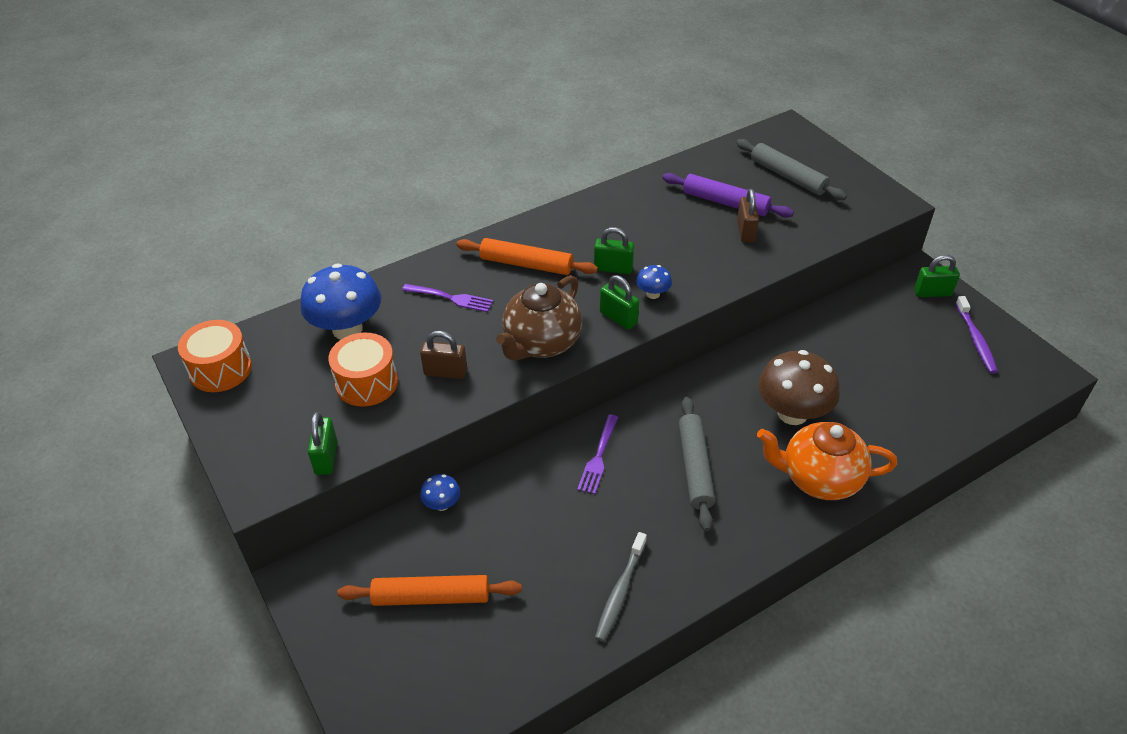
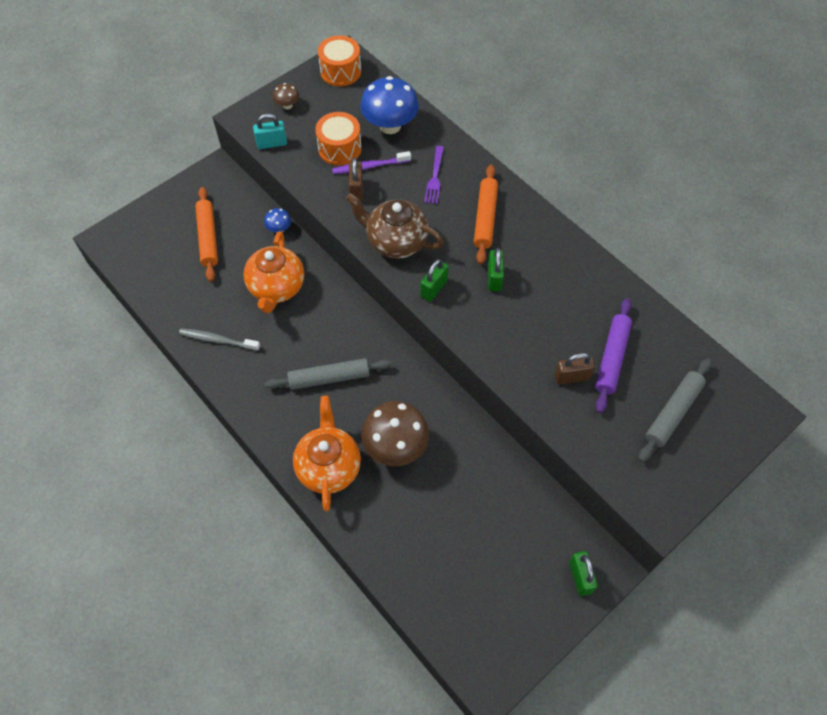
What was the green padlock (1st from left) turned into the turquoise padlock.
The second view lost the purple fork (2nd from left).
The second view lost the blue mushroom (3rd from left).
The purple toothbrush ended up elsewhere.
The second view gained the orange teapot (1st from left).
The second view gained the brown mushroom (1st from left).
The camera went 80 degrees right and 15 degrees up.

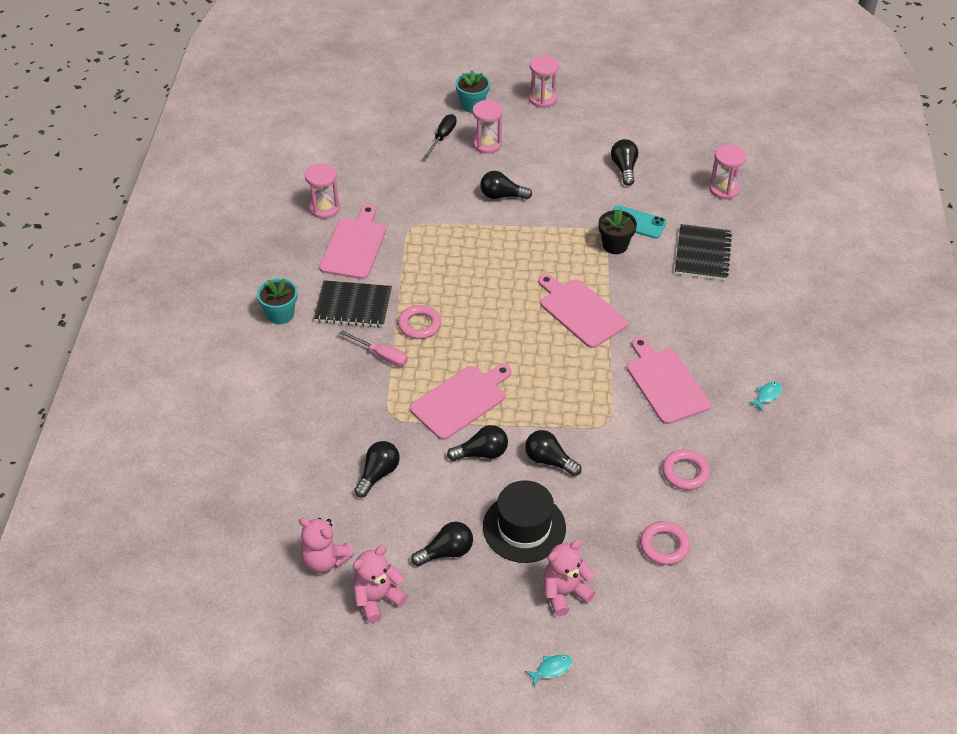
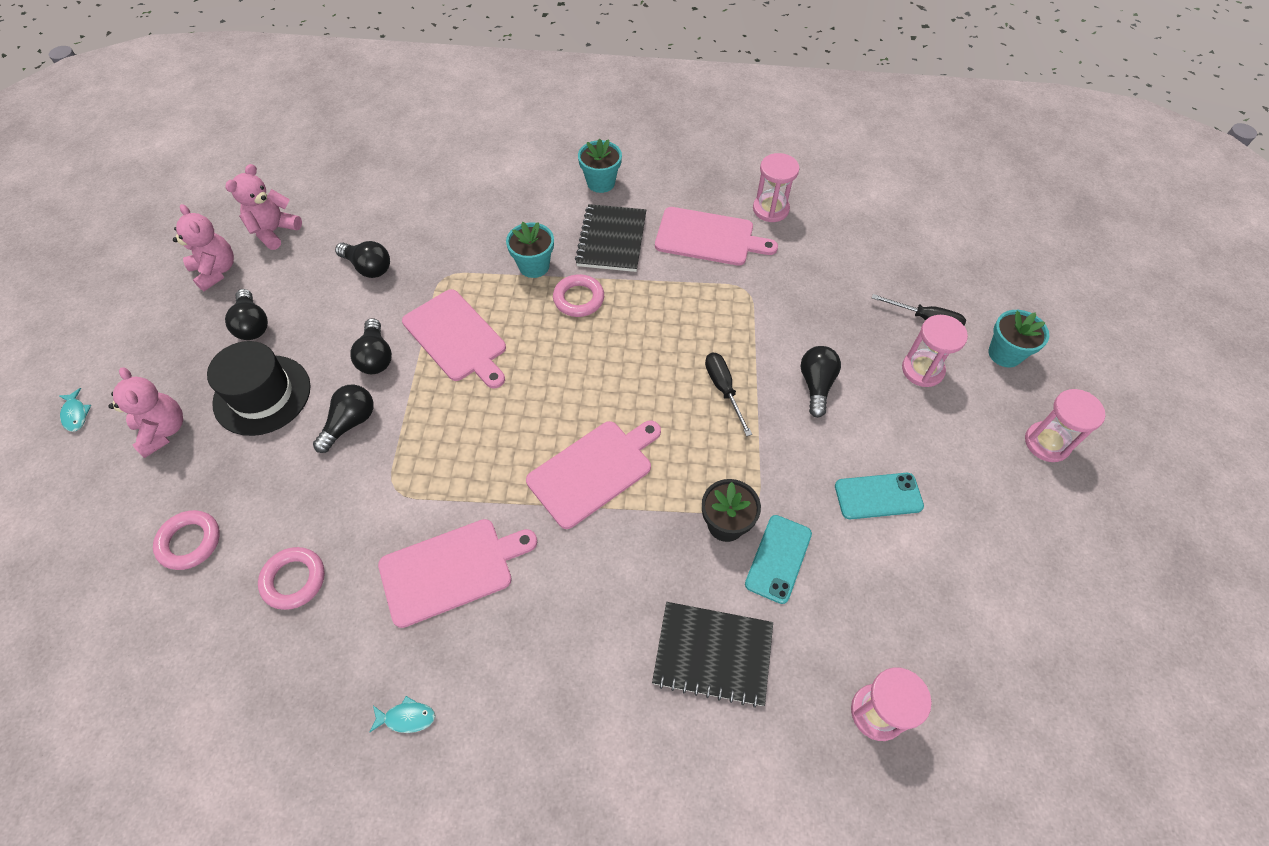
Where the pink screwdriver stood, the turquoise flower pot (1st from left) came to stand.
The second view lost the black light bulb (6th from left).
The turquoise fish (2nd from left) ended up facing another way, 45 degrees counterclockwise from before.
The second view gained the black screwdriver (1st from left).
The second view gained the turquoise phone (2nd from left).
The camera went 90 degrees right and 10 degrees up.

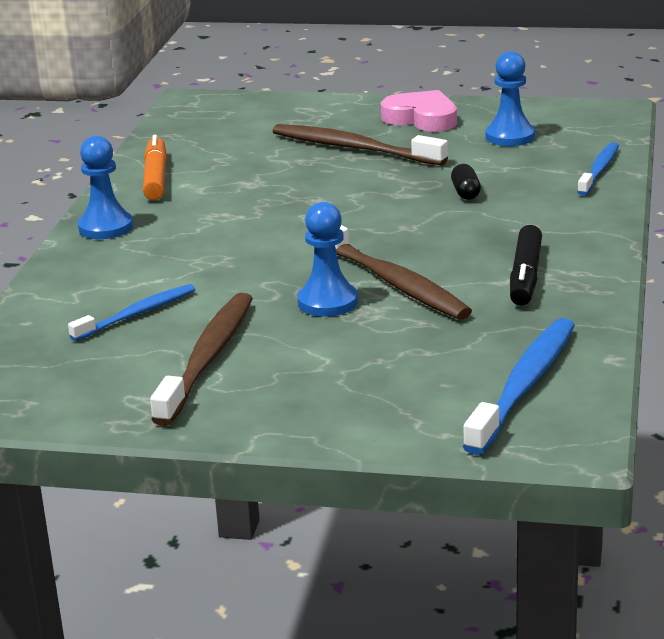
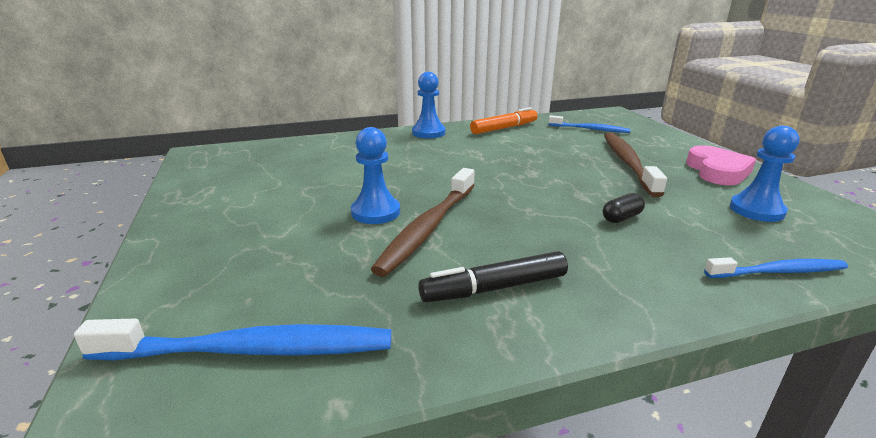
The blue toothbrush (1st from left in the first image) ended up elsewhere.
The second view lost the brown toothbrush (1st from left).
The camera went 60 degrees right and 0 degrees up.

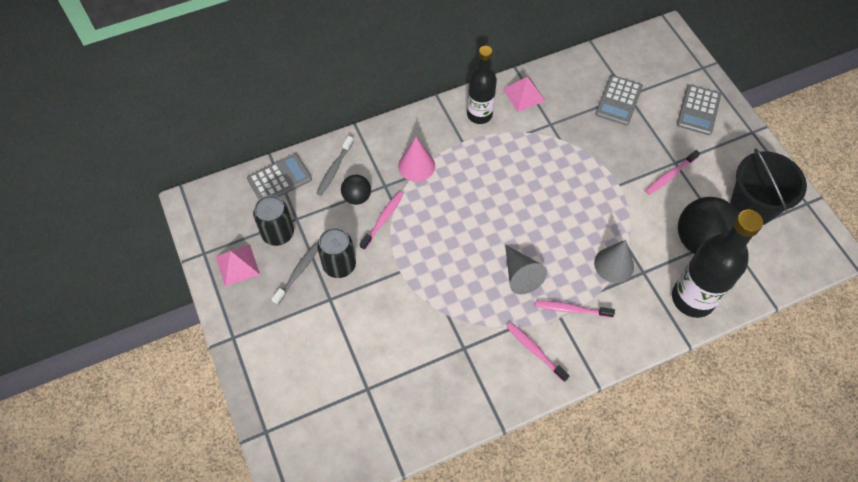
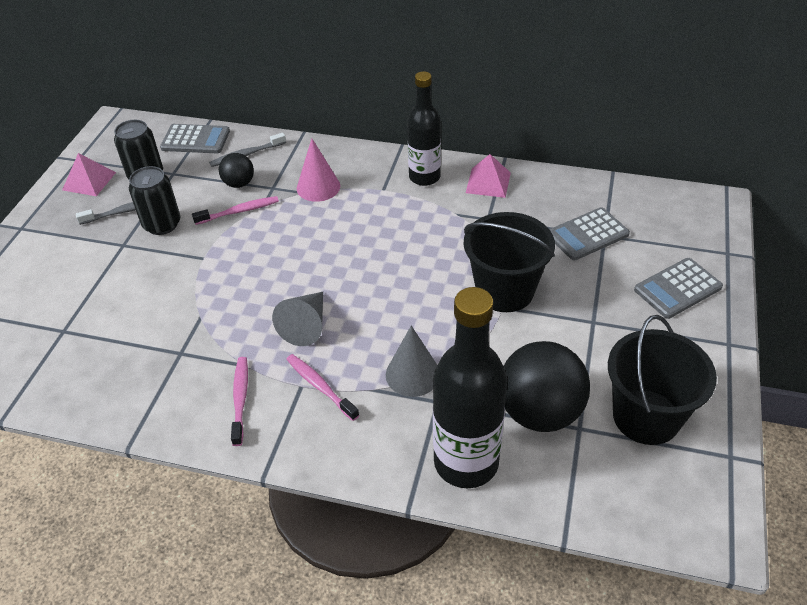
The second view lost the pink toothbrush (4th from left).
The second view gained the black bucket (1st from left).
The camera went 40 degrees right and 15 degrees down.

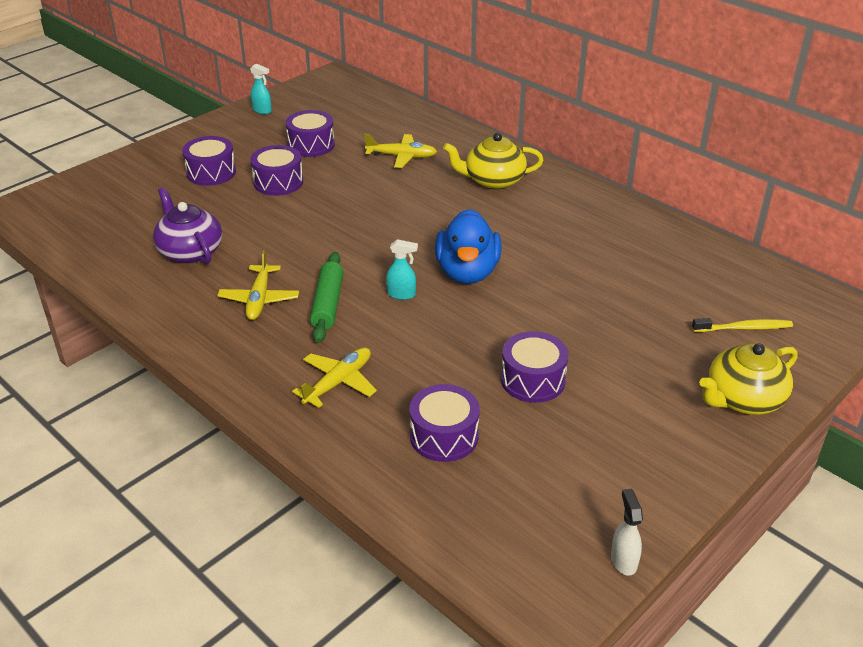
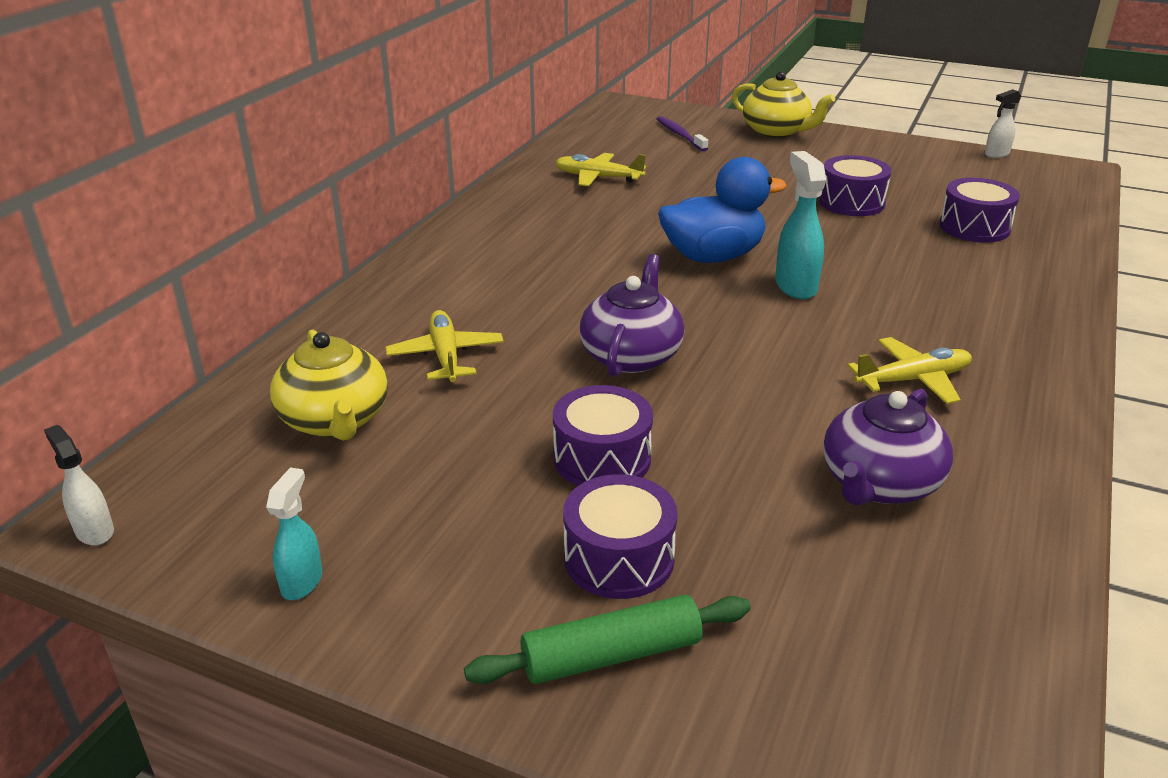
The second view lost the purple drum (3rd from left).
The yellow plane (2nd from left) ended up elsewhere.
The green rolling pin ended up elsewhere.
The size of the turquoise spray bottle (2nd from left) changed by a factor of 1.60.
The yellow teapot (1st from left) ended up elsewhere.
What was the yellow toothbrush turned into the purple toothbrush.
The second view gained the white spray bottle (1st from left).
The second view gained the purple teapot (1st from left).
The camera went 110 degrees left and 5 degrees down.

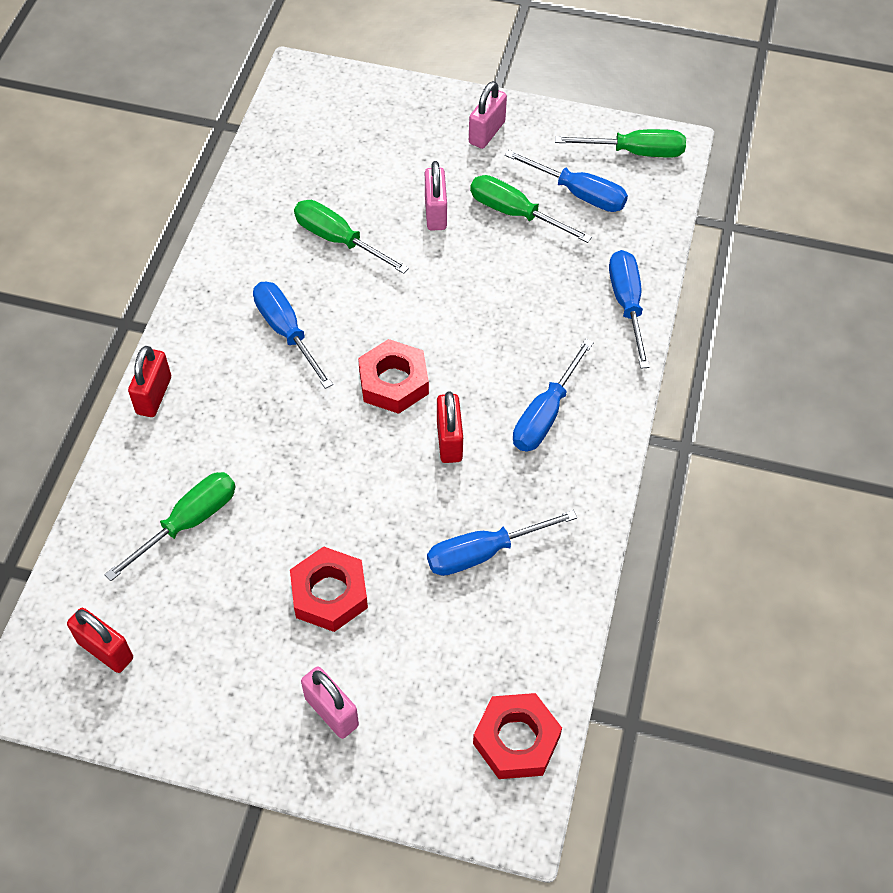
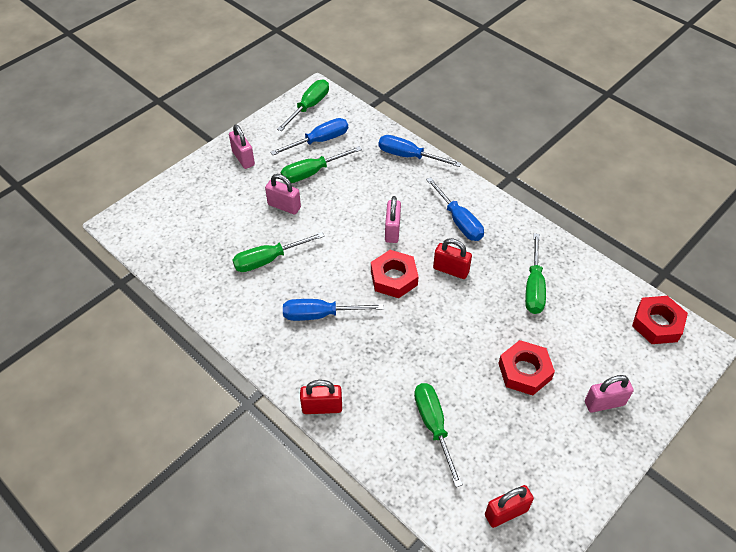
The red padlock (2nd from left in the first image) ended up facing another way, 45 degrees counterclockwise from before.
What was the blue screwdriver (2nd from left) turned into the green screwdriver (5th from left).
The second view gained the pink padlock (3rd from left).
The camera went 60 degrees left and 5 degrees down.

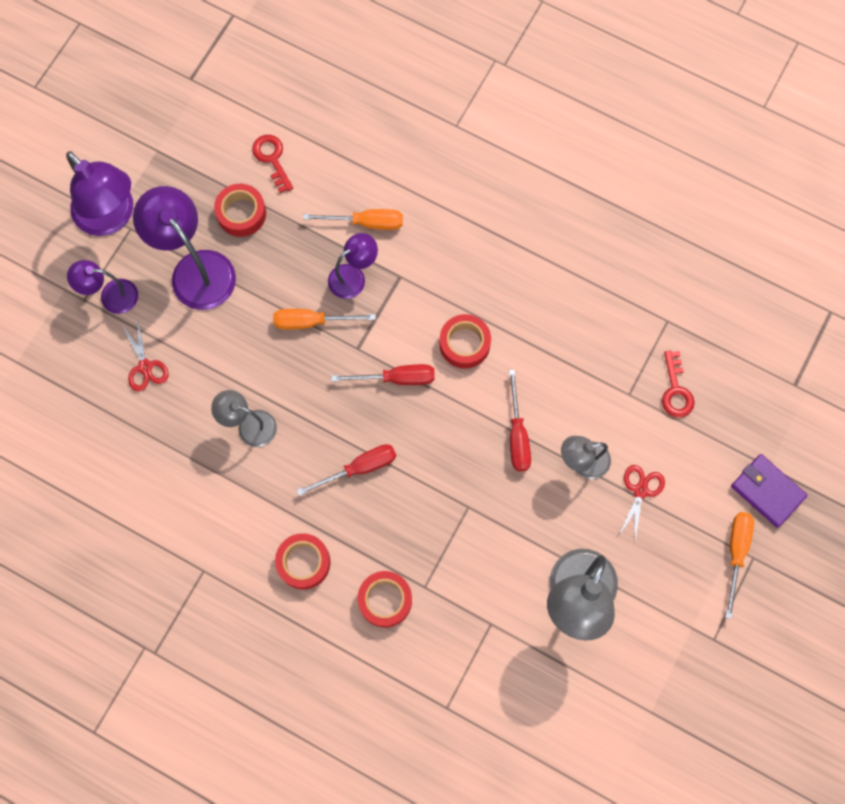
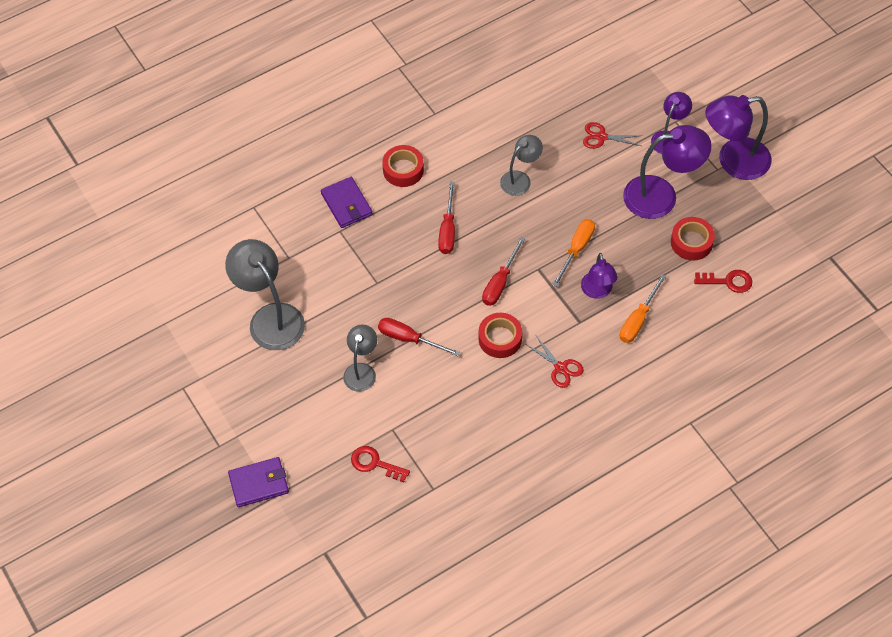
Where the red tape (3rd from left) stood, the purple wallet (2nd from left) came to stand.
The red scissors (2nd from left in the first image) ended up elsewhere.
The second view lost the orange screwdriver (3rd from left).
The camera went 120 degrees right and 15 degrees down.

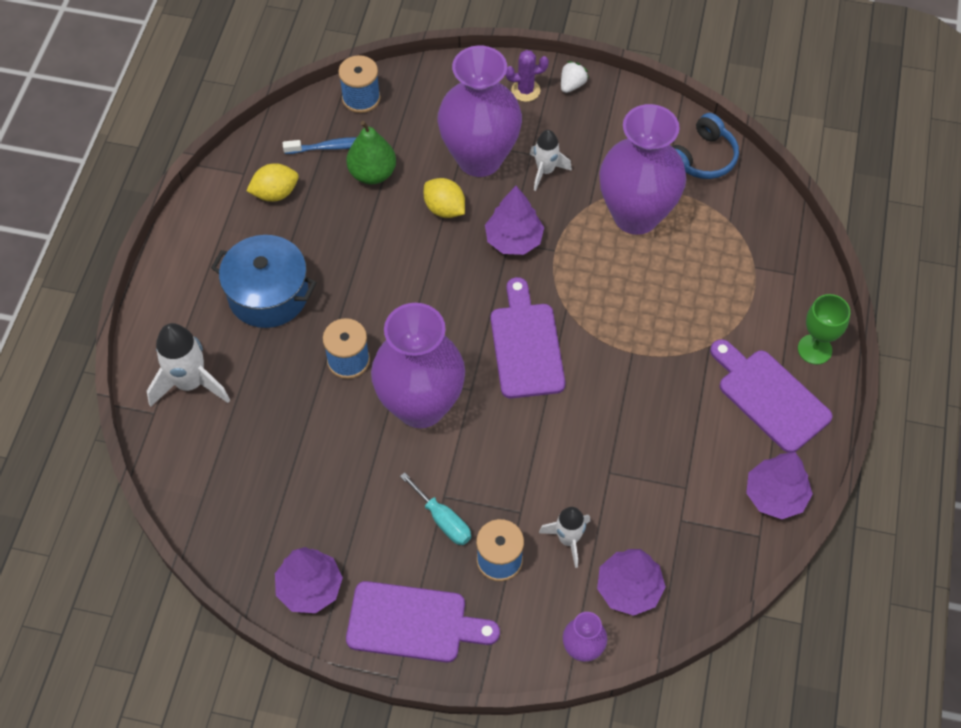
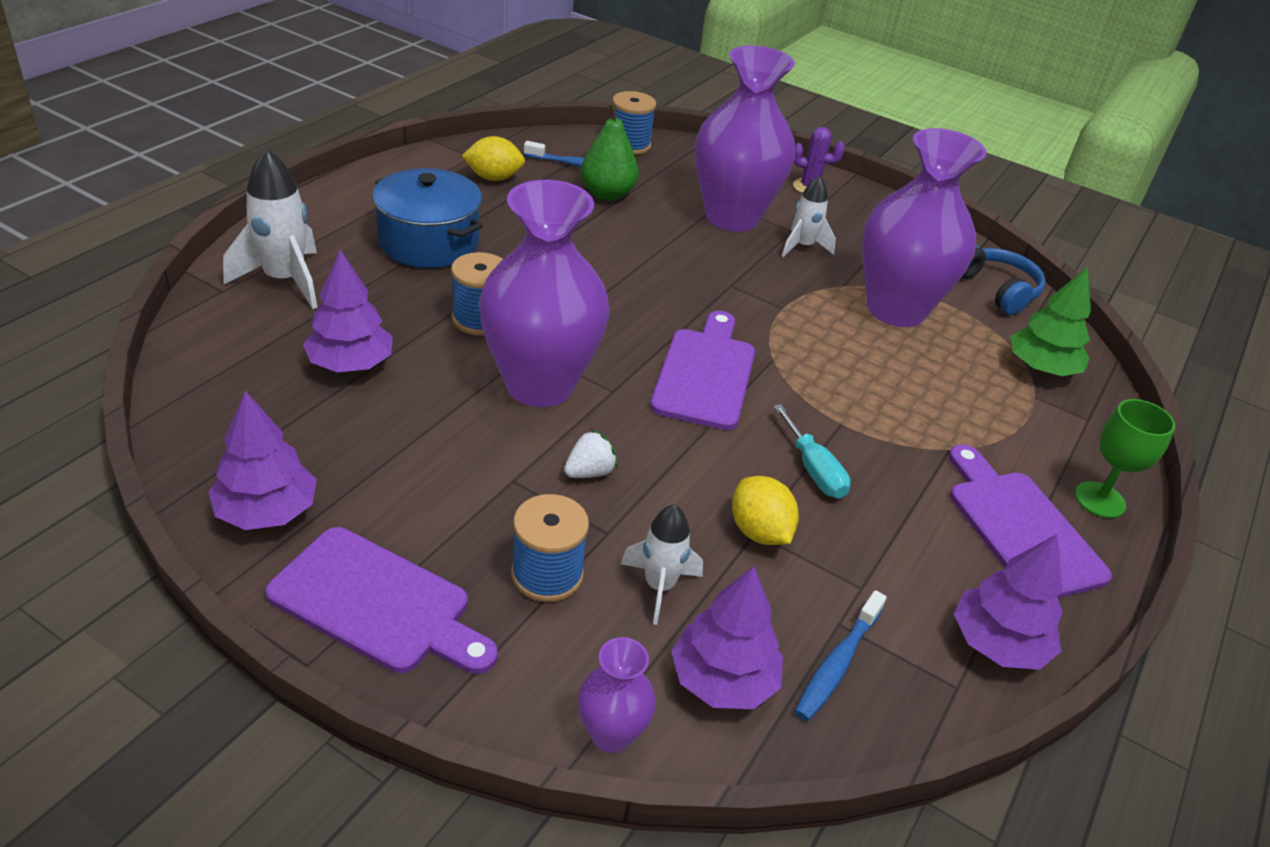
The turquoise screwdriver ended up elsewhere.
The yellow lemon (2nd from left) ended up elsewhere.
The purple tree (2nd from left) ended up elsewhere.
The white strawberry ended up elsewhere.
The blue headphones ended up facing another way, 90 degrees counterclockwise from before.
The second view gained the blue toothbrush (2nd from left).
The second view gained the green tree.
The camera went 15 degrees right and 20 degrees down.

